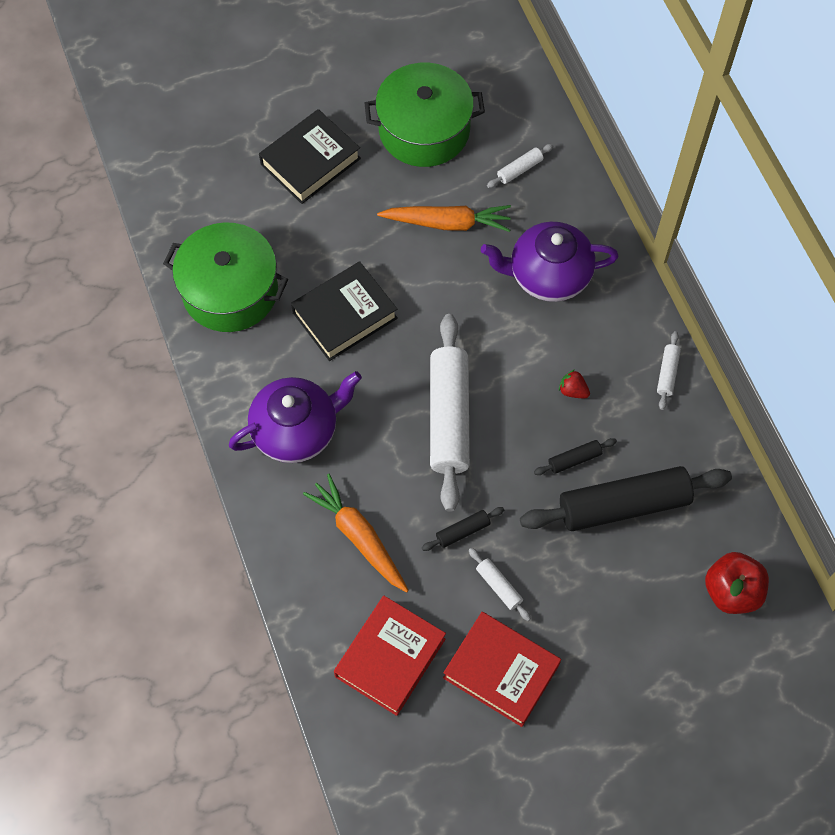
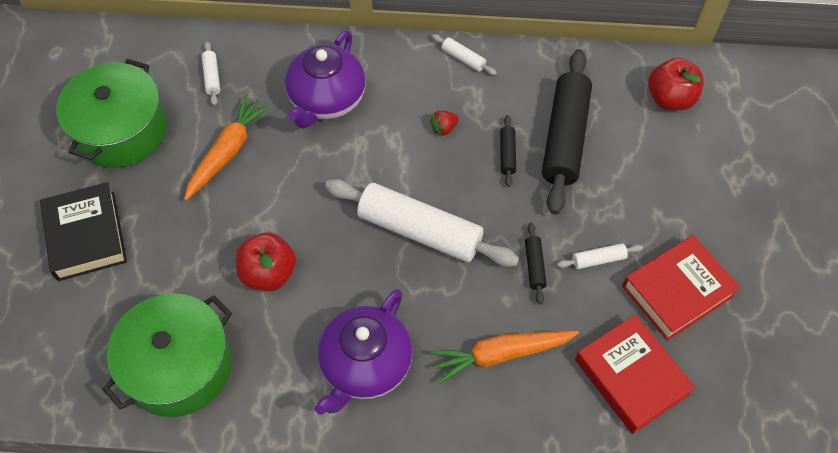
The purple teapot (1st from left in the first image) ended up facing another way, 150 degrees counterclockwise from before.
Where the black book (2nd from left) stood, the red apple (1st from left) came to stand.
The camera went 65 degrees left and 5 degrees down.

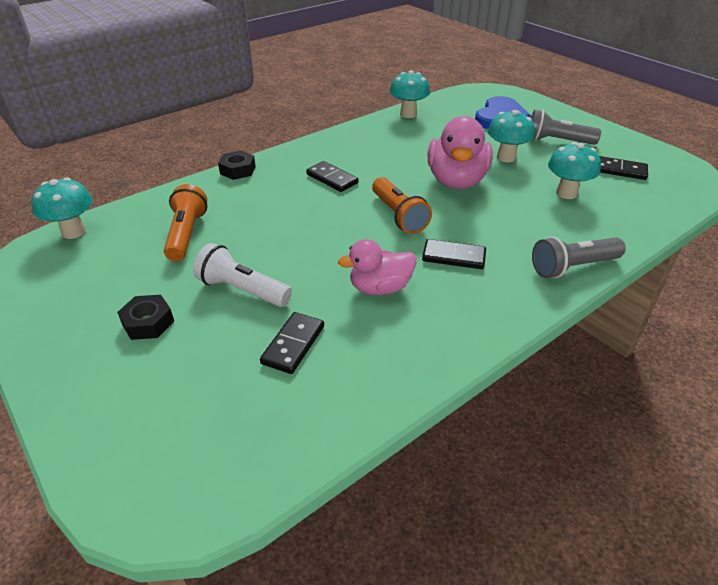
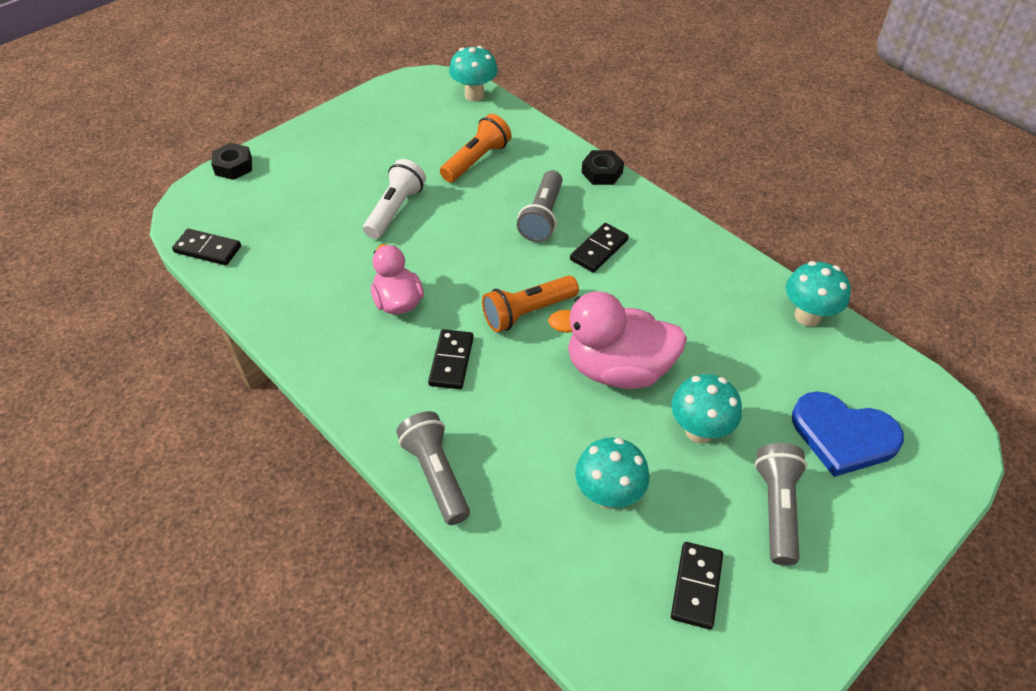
The black nut (1st from left) ended up elsewhere.
The orange flashlight (1st from left) ended up facing another way, 45 degrees counterclockwise from before.
The black domino (1st from left) ended up elsewhere.
The second view gained the grey flashlight (2nd from left).
The camera went 85 degrees right and 10 degrees up.

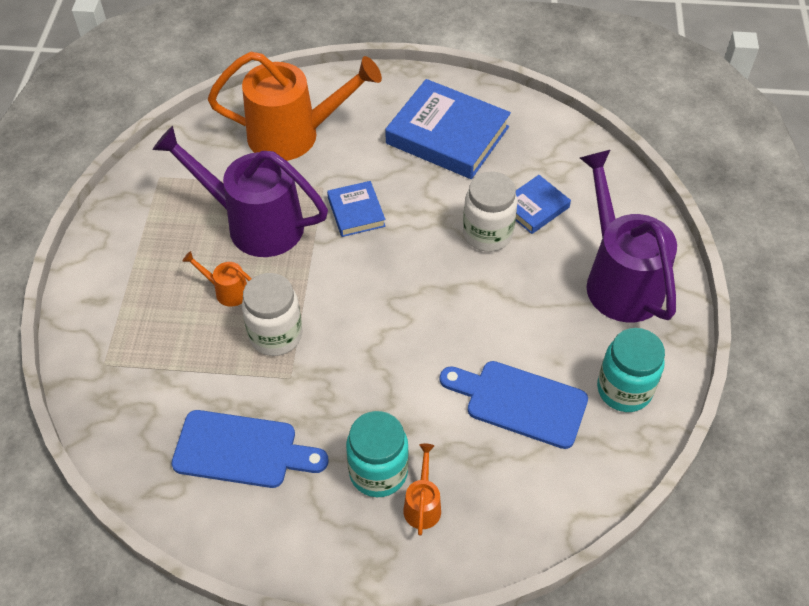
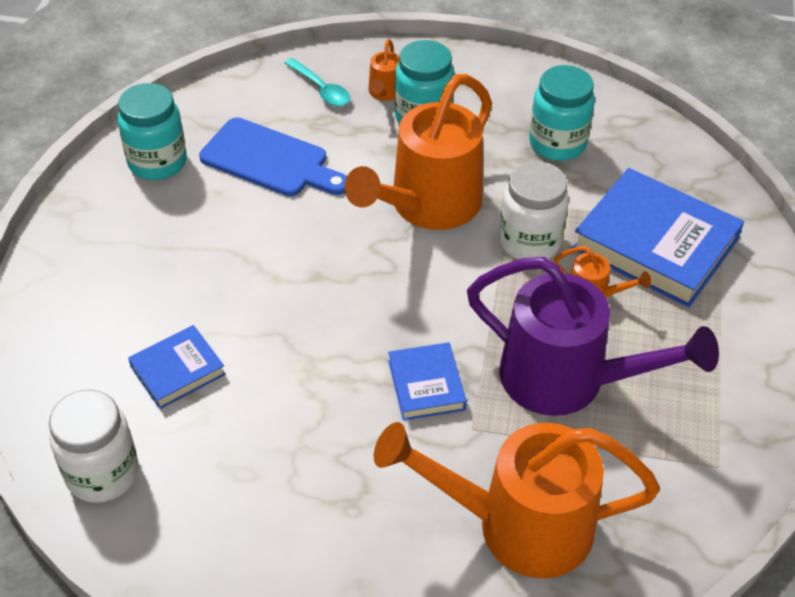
Where the blue cutting board (1st from left) stood, the turquoise jar (3rd from left) came to stand.
The blue book (2nd from left in the first image) ended up elsewhere.
The white jar (2nd from left in the first image) ended up elsewhere.
The second view lost the purple watering can (2nd from left).
The second view gained the turquoise spoon.
The second view gained the orange watering can (2nd from left).
The camera went 175 degrees left and 5 degrees down.

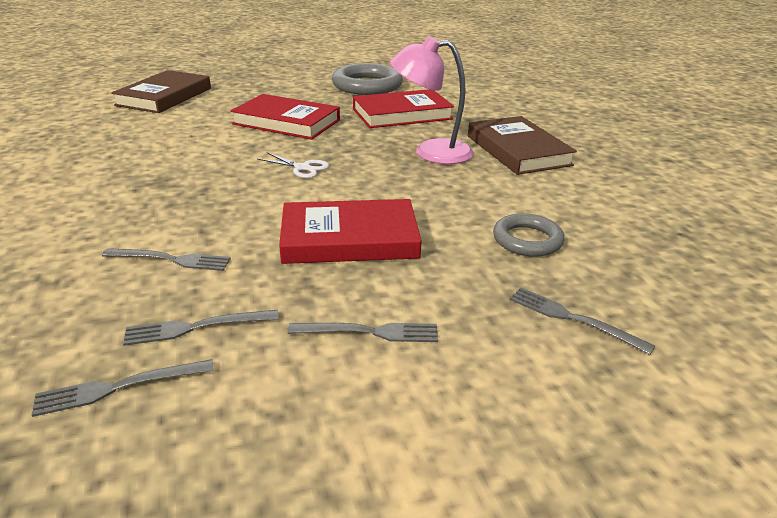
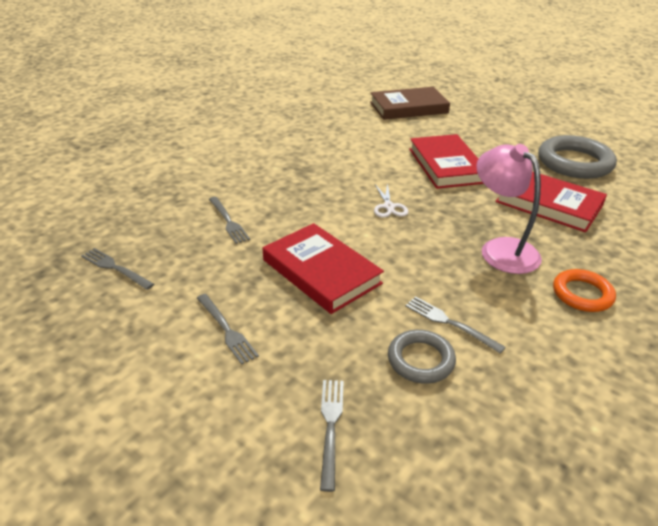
The grey fork (3rd from left in the first image) ended up elsewhere.
Where the brown book (2nd from left) stood, the orange ring came to stand.
The camera went 55 degrees right and 5 degrees up.

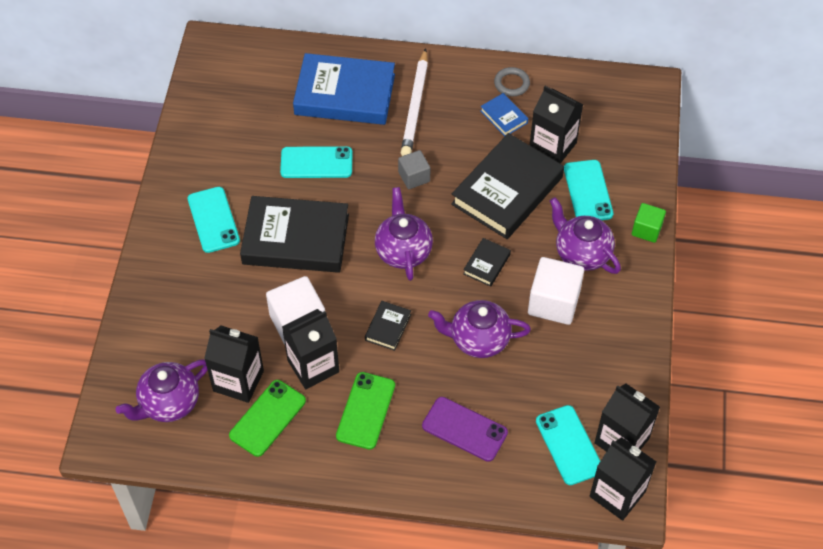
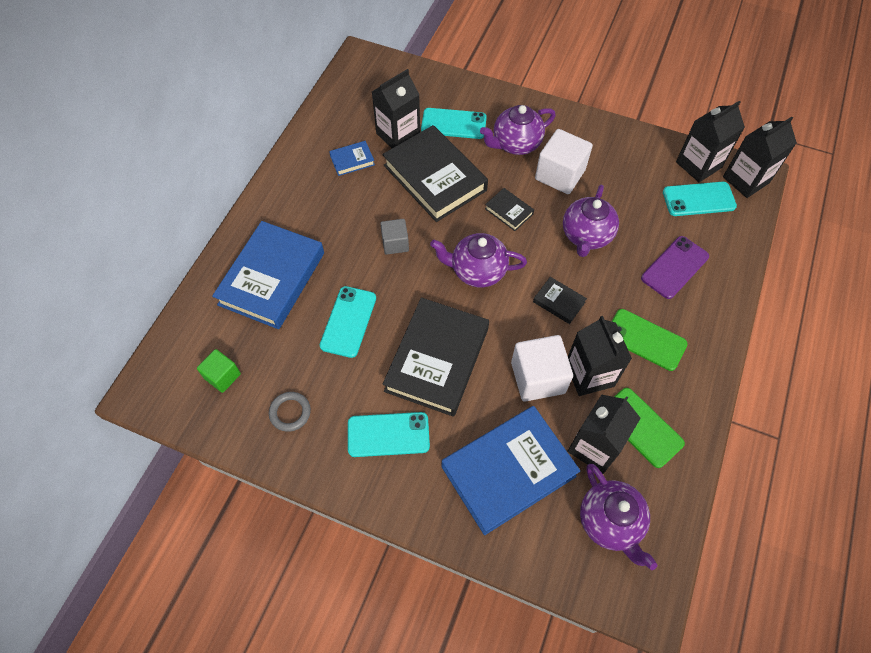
The second view lost the white pencil.
The grey ring ended up elsewhere.
The green cube ended up elsewhere.
The second view gained the blue book (3rd from left).
The camera went 75 degrees left and 5 degrees up.

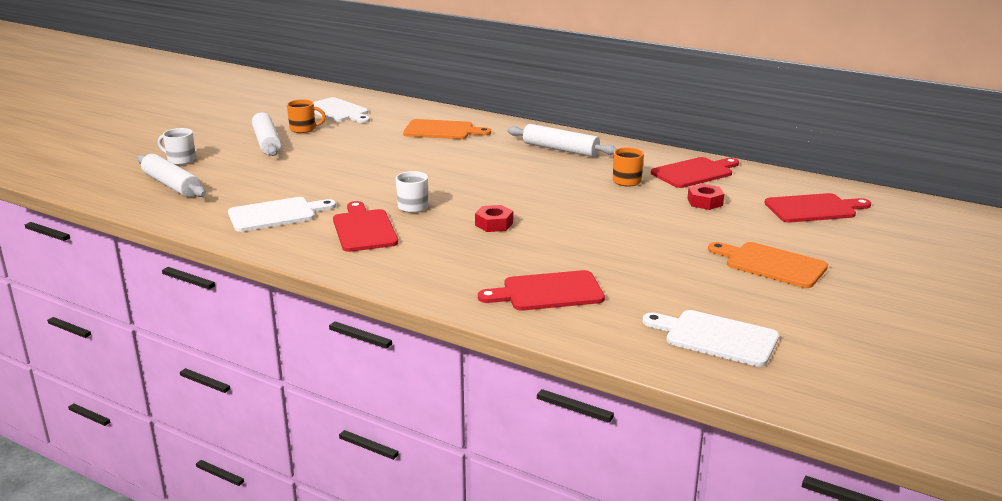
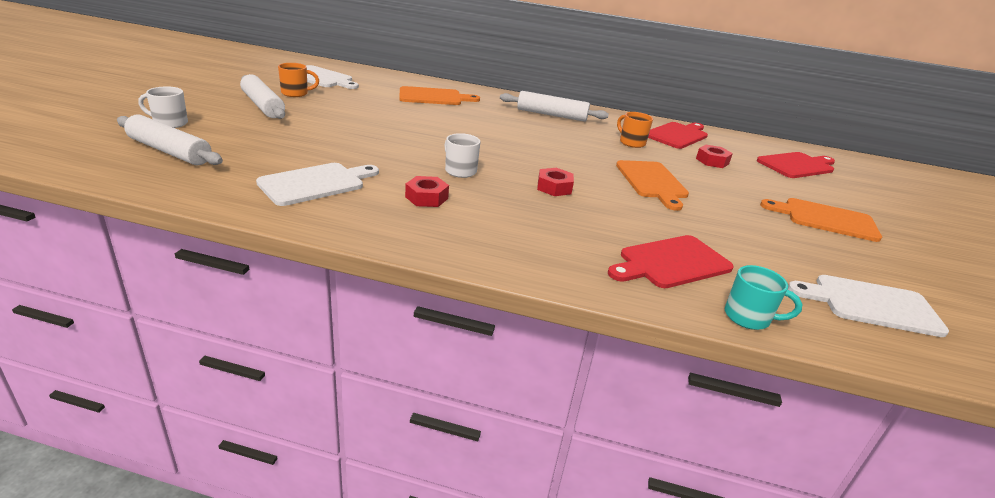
Where the red cutting board (1st from left) stood, the red nut (1st from left) came to stand.
The second view gained the orange cutting board (2nd from left).
The second view gained the turquoise mug.
The camera went 20 degrees left and 5 degrees up.

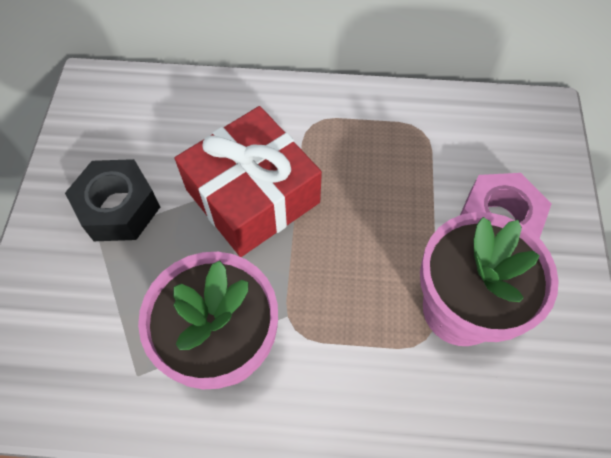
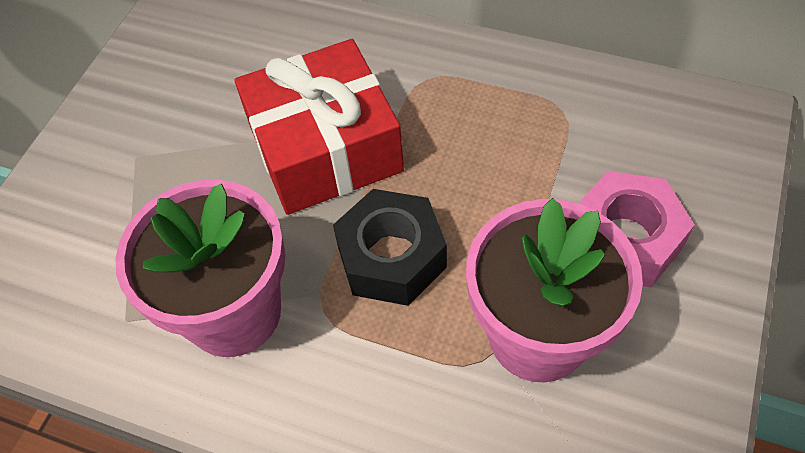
The black nut ended up elsewhere.
The camera went 20 degrees right and 5 degrees down.

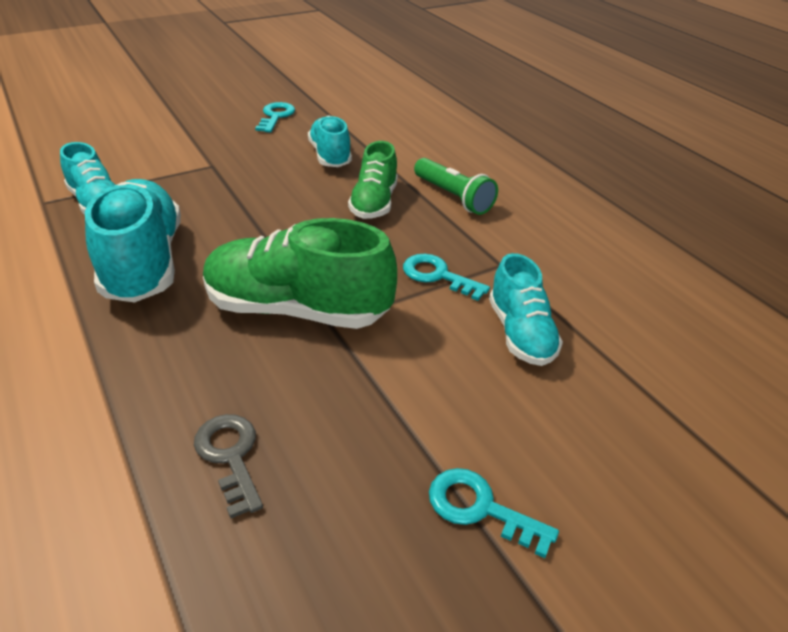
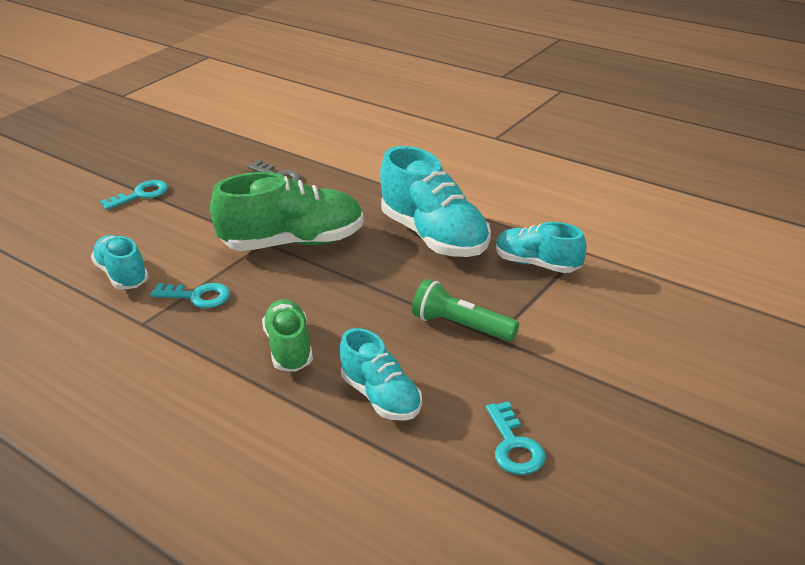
The green flashlight ended up elsewhere.
The turquoise key (3rd from left in the first image) ended up facing another way, 45 degrees counterclockwise from before.
The camera went 160 degrees right and 5 degrees down.

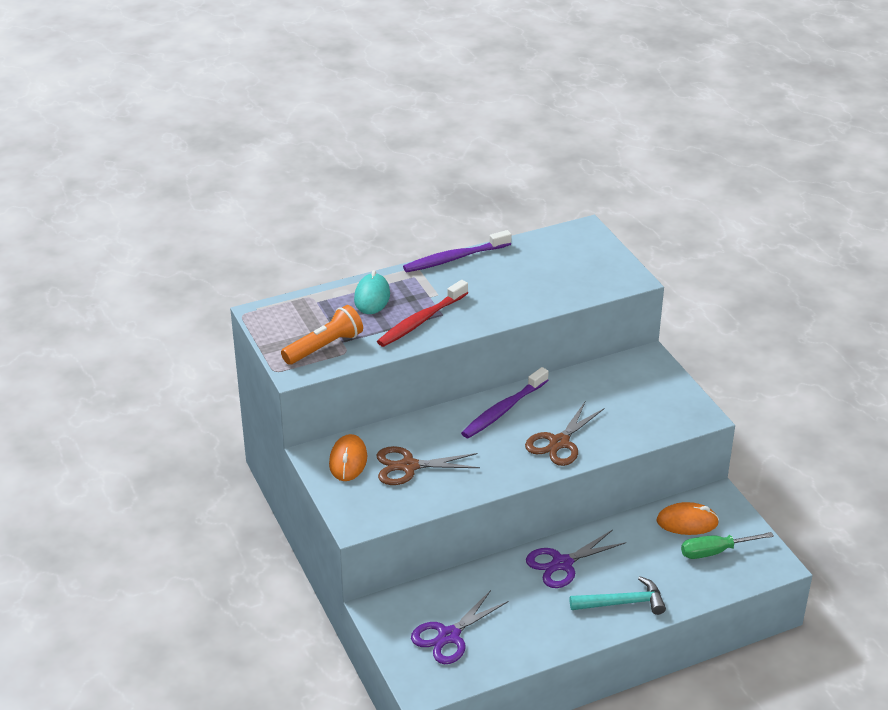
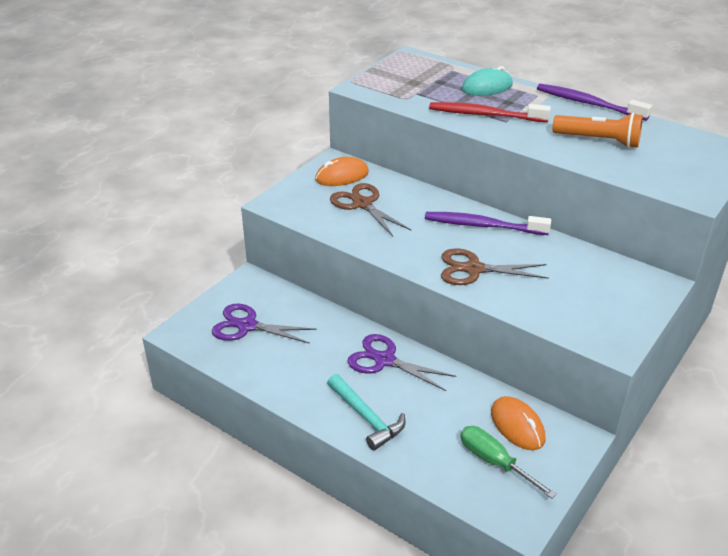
The orange flashlight ended up elsewhere.
The camera went 60 degrees right and 0 degrees up.

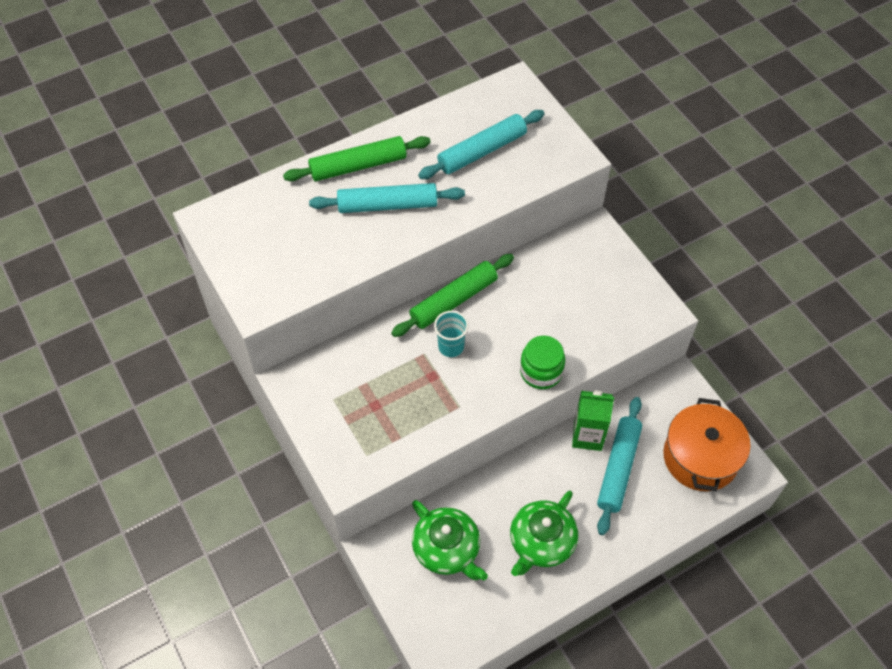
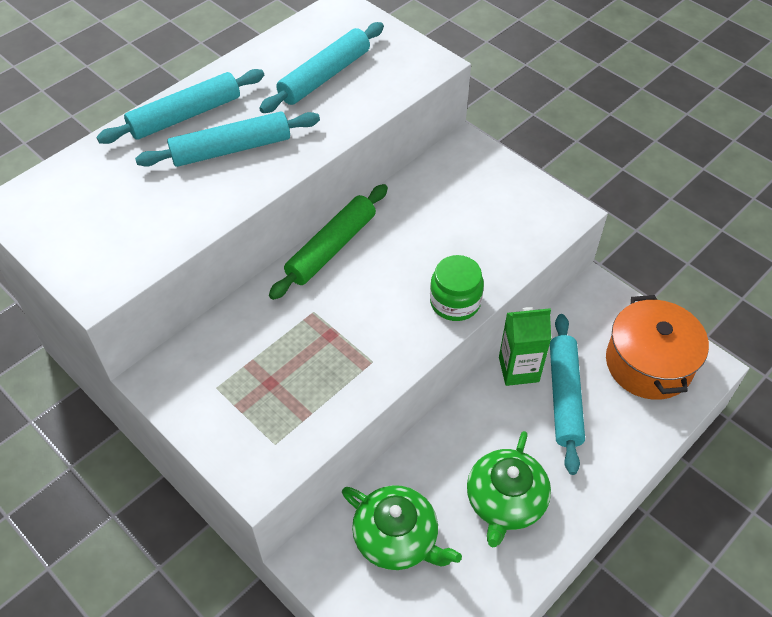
What was the green rolling pin (1st from left) turned into the turquoise rolling pin (1st from left).
The second view lost the turquoise cup.
The camera went 15 degrees left and 5 degrees down.

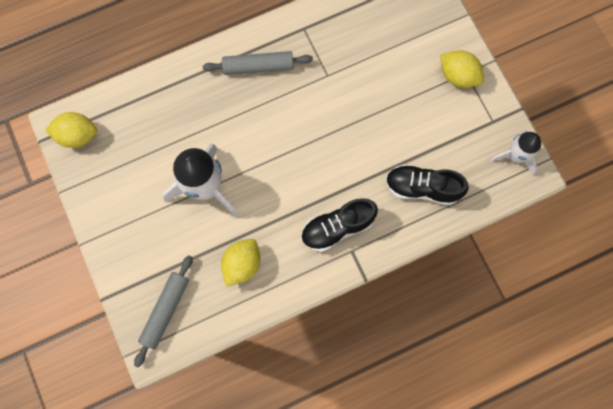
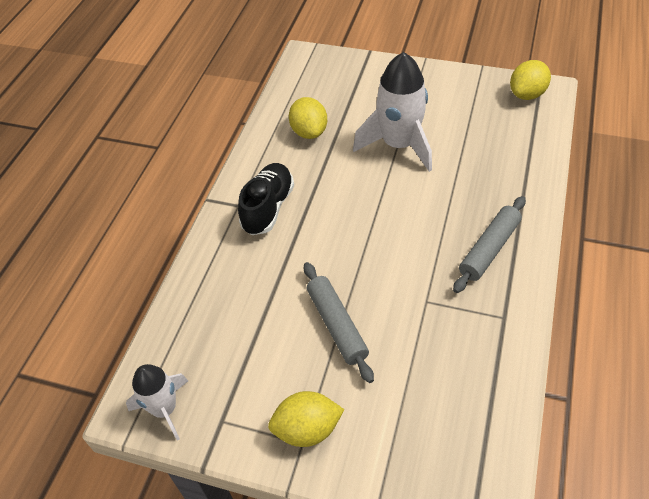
The grey rolling pin (1st from left) ended up elsewhere.
The second view lost the black shoe (2nd from left).
The camera went 135 degrees right and 25 degrees down.

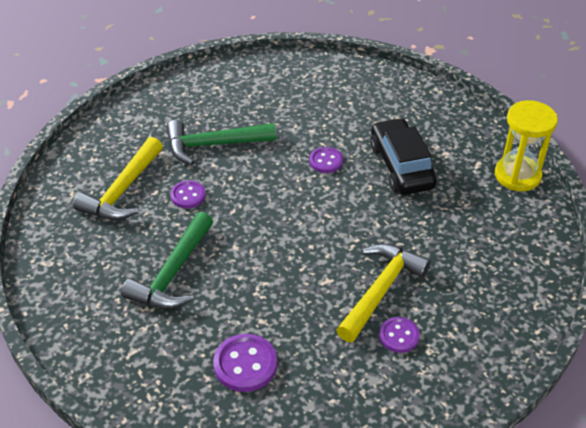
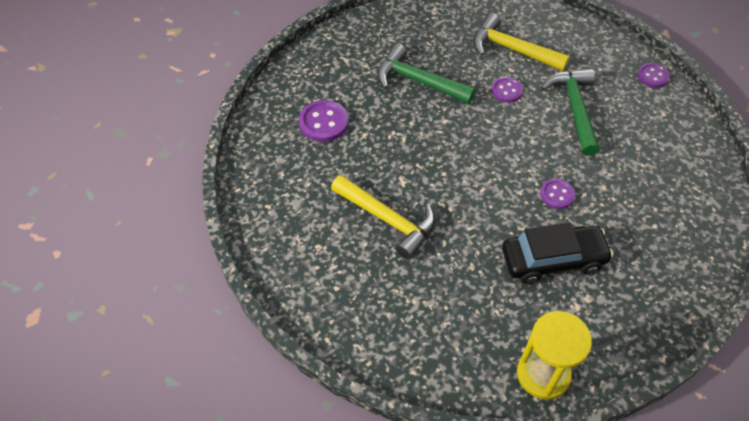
The purple button (4th from left) ended up elsewhere.
The camera went 95 degrees right and 10 degrees up.

